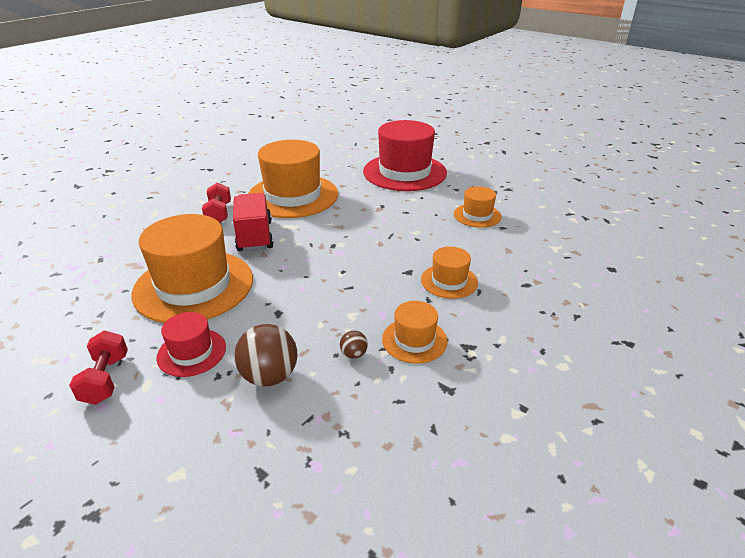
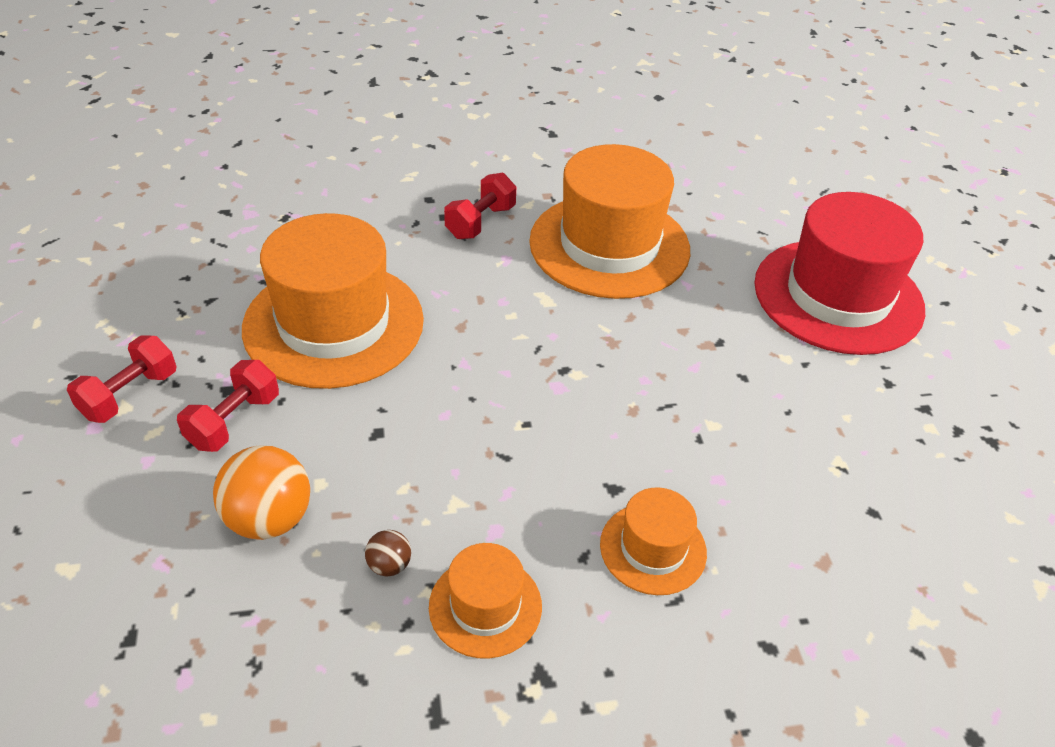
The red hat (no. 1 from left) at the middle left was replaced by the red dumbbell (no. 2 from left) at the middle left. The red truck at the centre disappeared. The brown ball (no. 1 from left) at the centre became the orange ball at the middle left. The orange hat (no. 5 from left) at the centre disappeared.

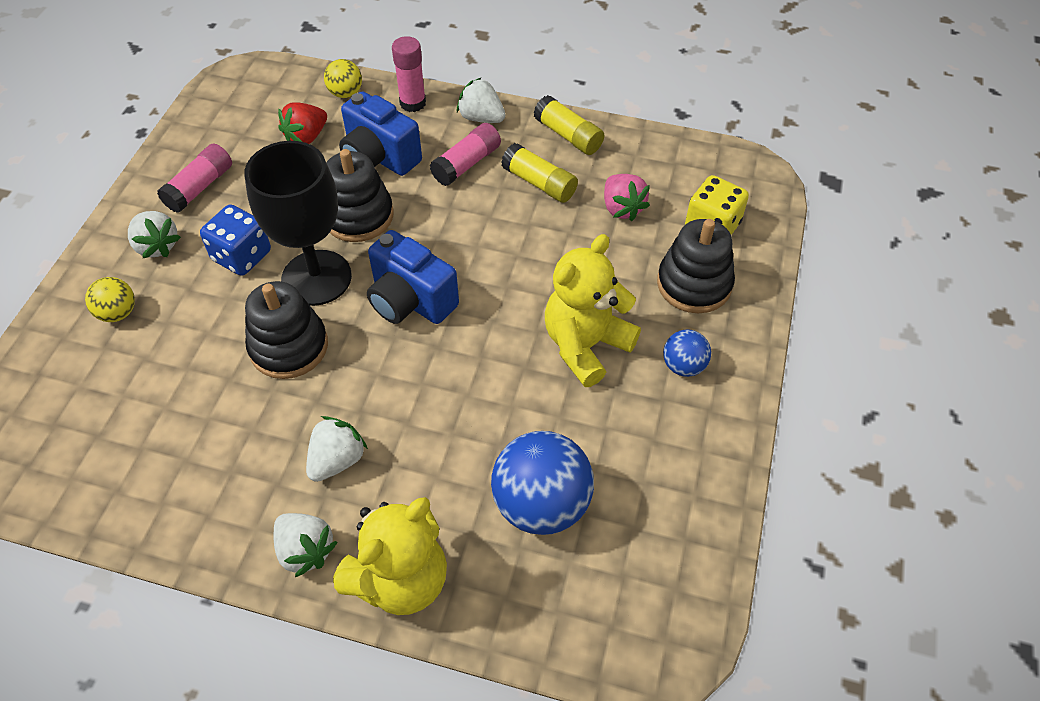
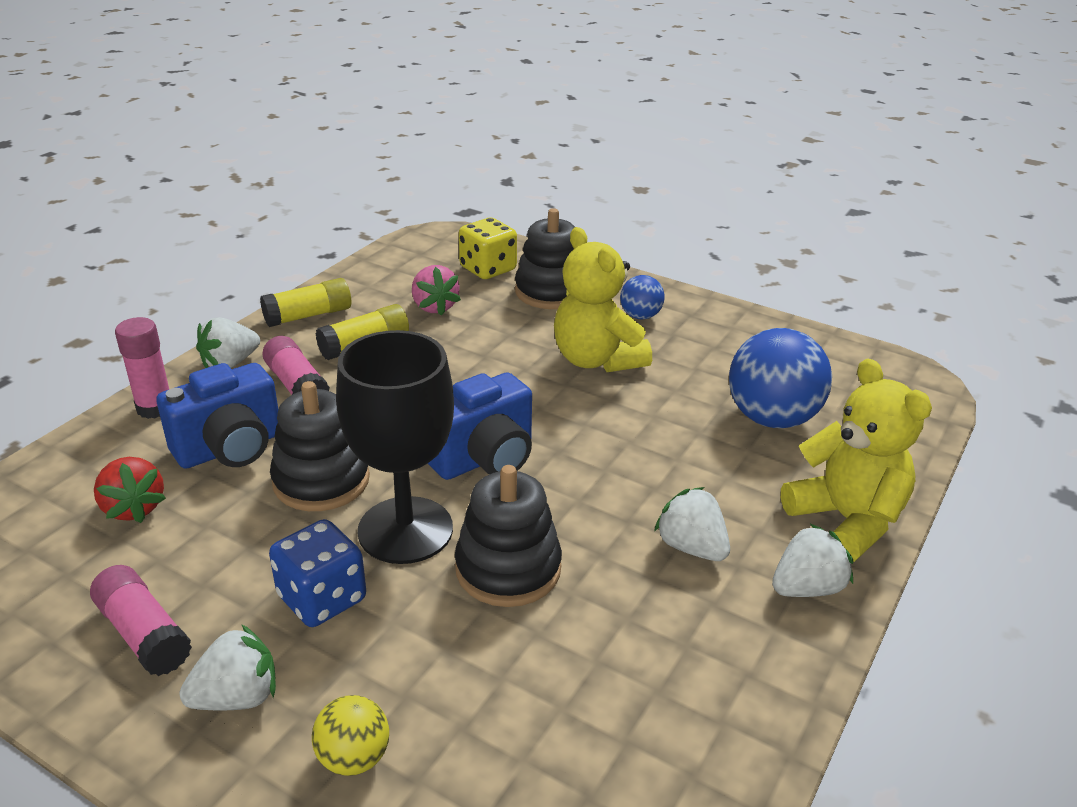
The yellow ball (no. 2 from left) at the top left disappeared. The pink strawberry at the top centre turned 75 degrees clockwise.

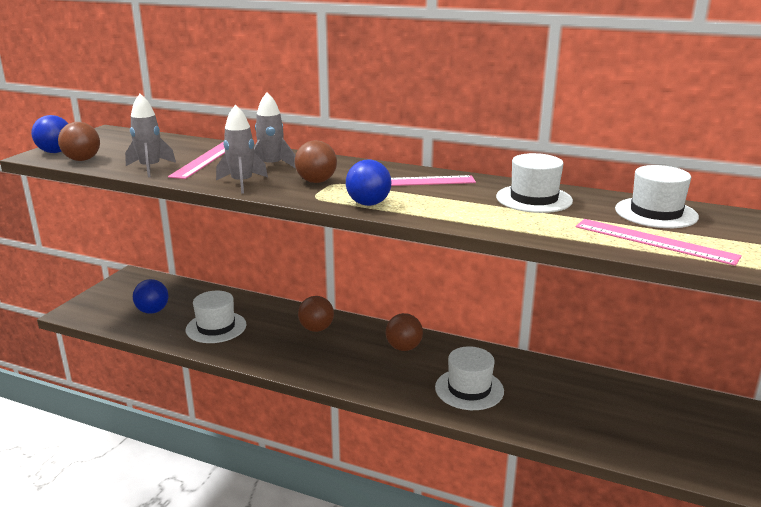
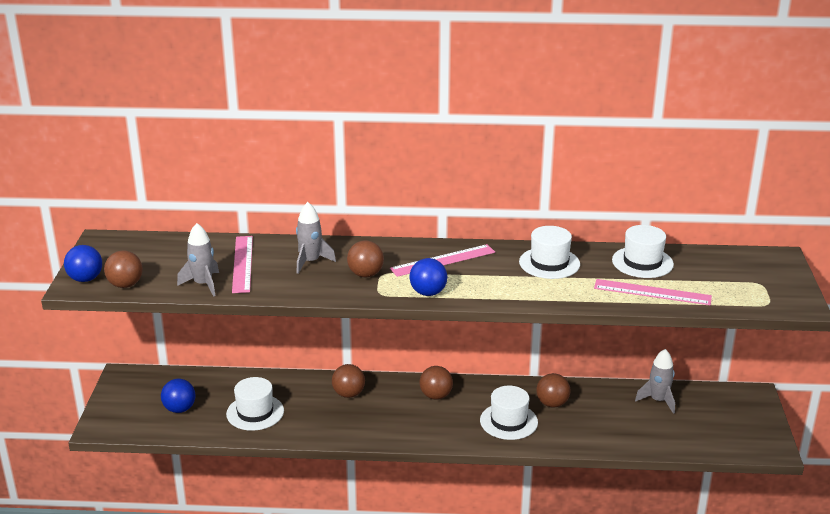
The grey rocket (no. 2 from left in the first image) moved from the top left to the bottom right. The brown ball (no. 5 from left) at the bottom centre appeared.

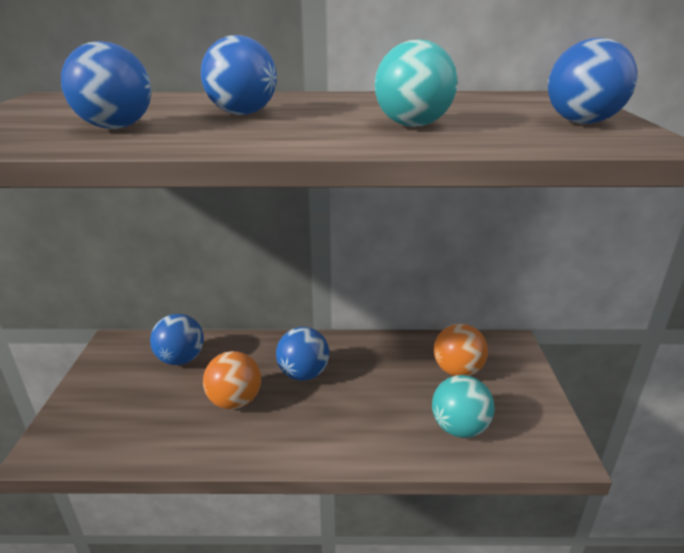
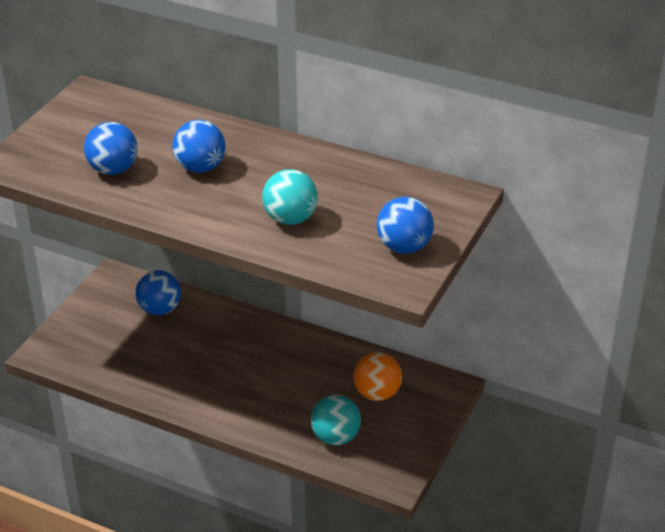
The orange ball (no. 1 from left) at the bottom centre disappeared. The blue ball (no. 4 from left) at the centre disappeared.

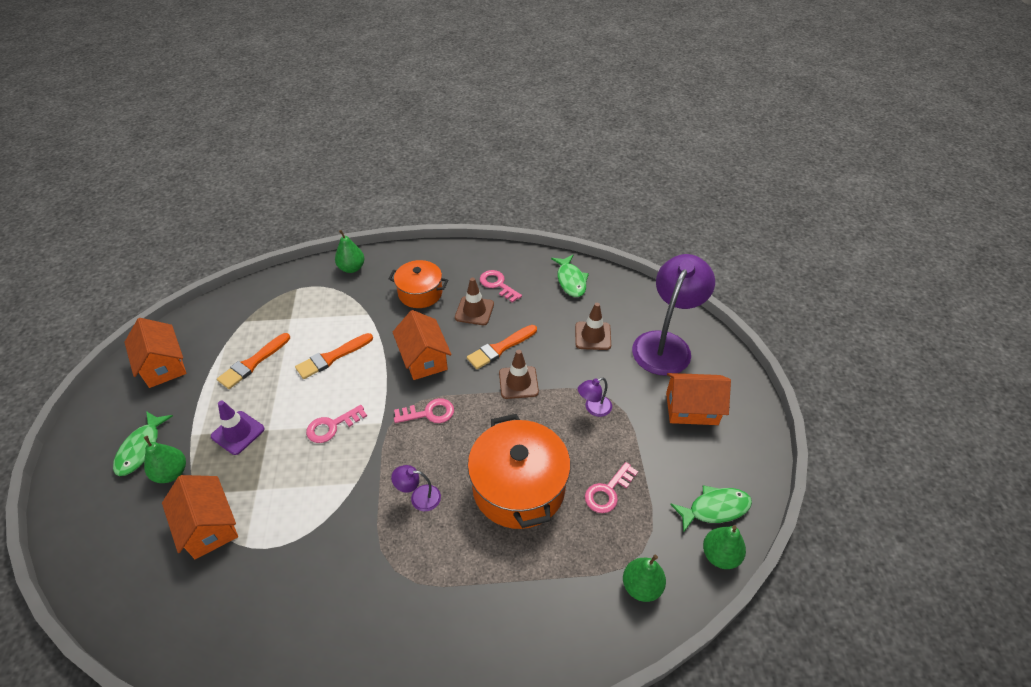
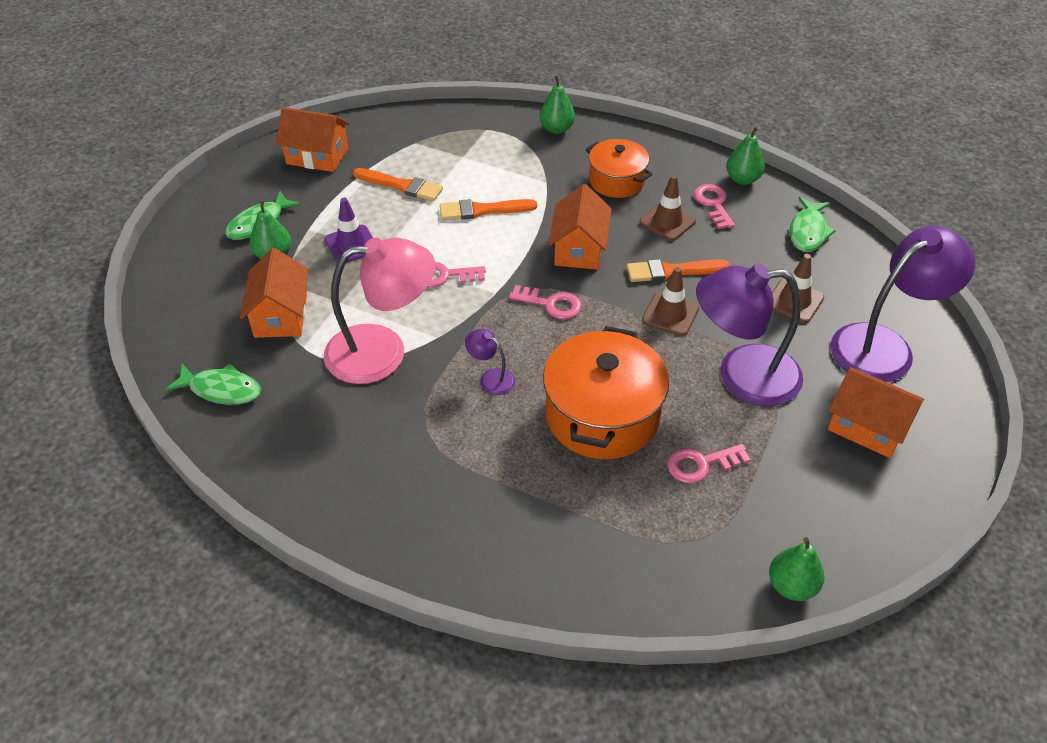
The orange house (no. 1 from left in the first image) at the middle left turned 75 degrees counterclockwise. The orange brush (no. 1 from left) at the middle left turned 135 degrees counterclockwise. The purple lamp (no. 2 from left) at the centre changed to 2.34 times the size. The green pear (no. 3 from left) moved from the bottom centre to the top right. The green fish (no. 3 from left in the first image) moved from the bottom right to the middle left. The pink lamp at the centre appeared.

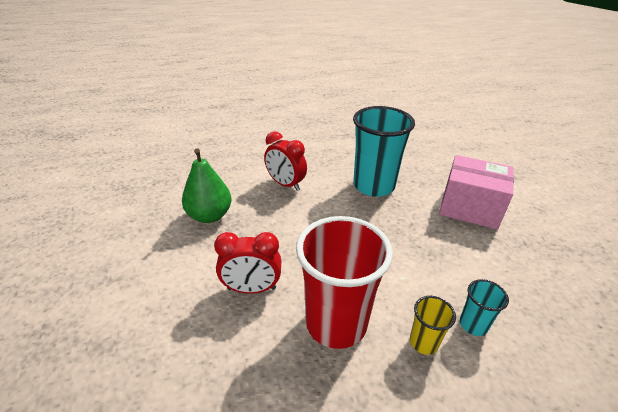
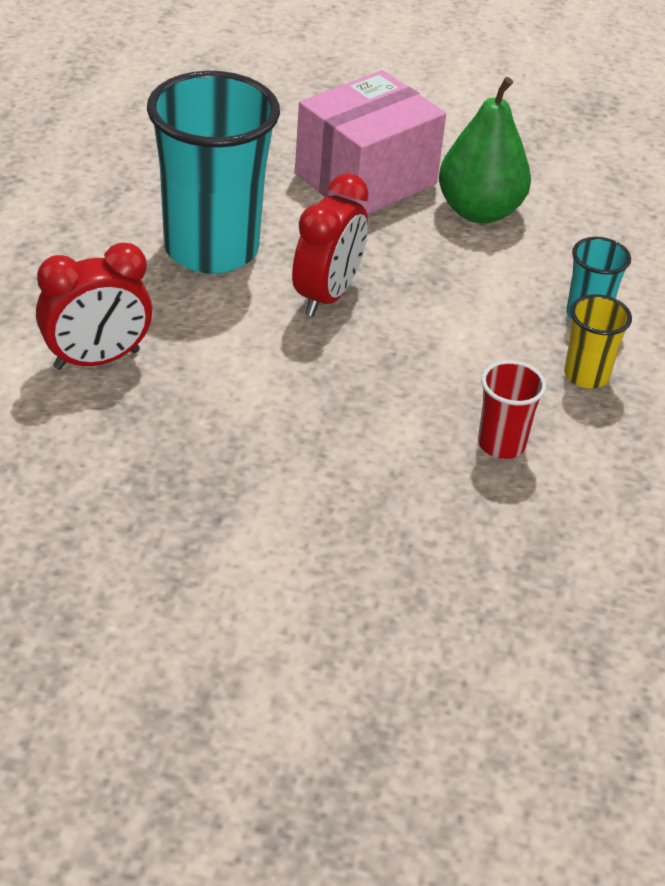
The green pear moved from the centre to the top right. The red clock (no. 1 from left in the first image) moved from the centre to the top centre. The red cup at the bottom centre changed to 0.45 times the size.

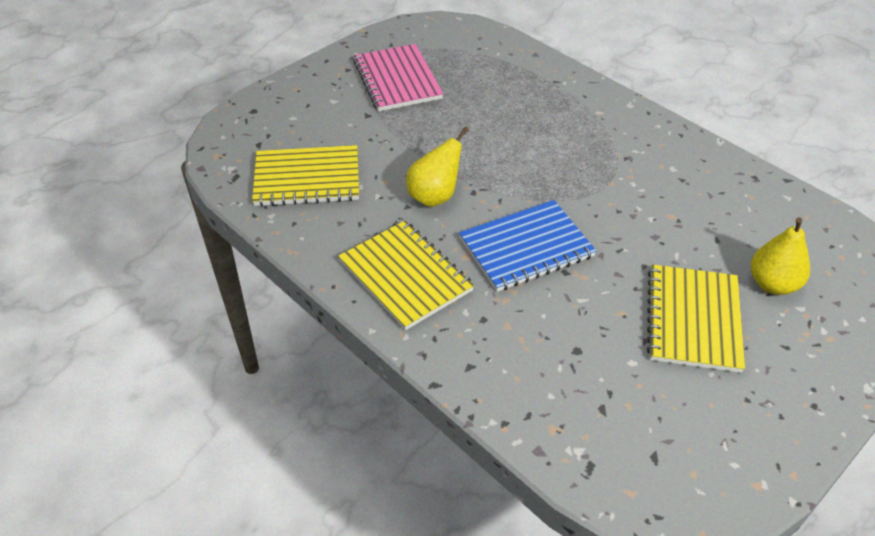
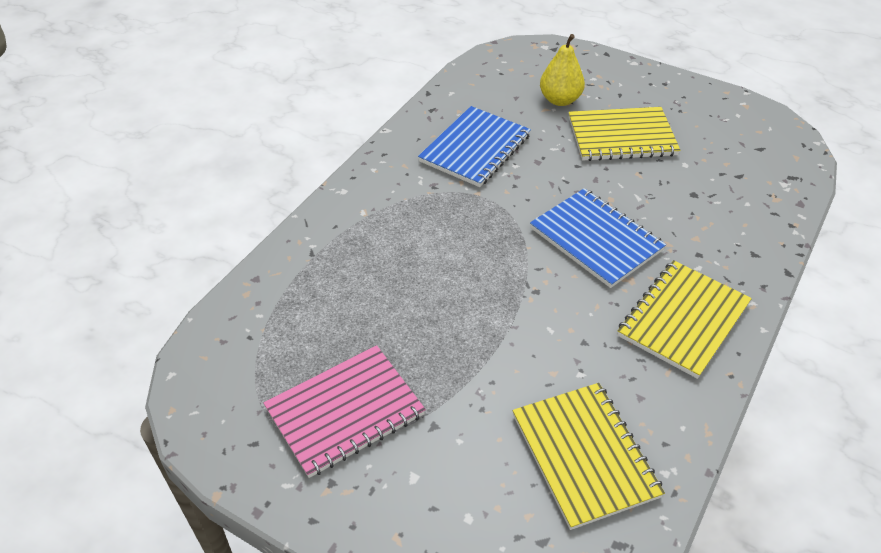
The yellow pear (no. 1 from left) at the top centre disappeared. The blue notebook (no. 1 from left) at the top centre appeared.

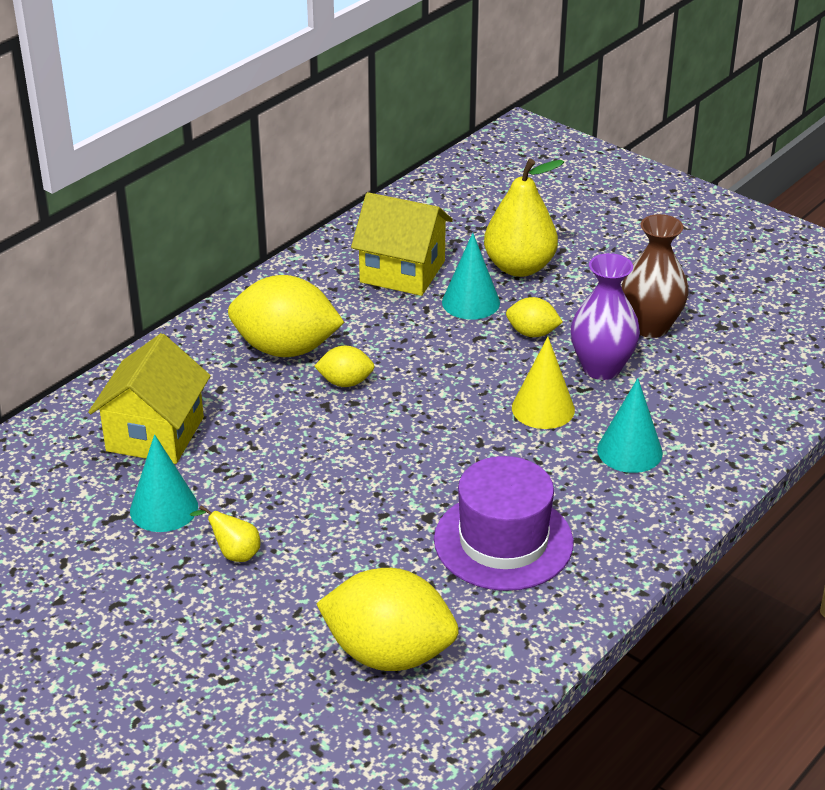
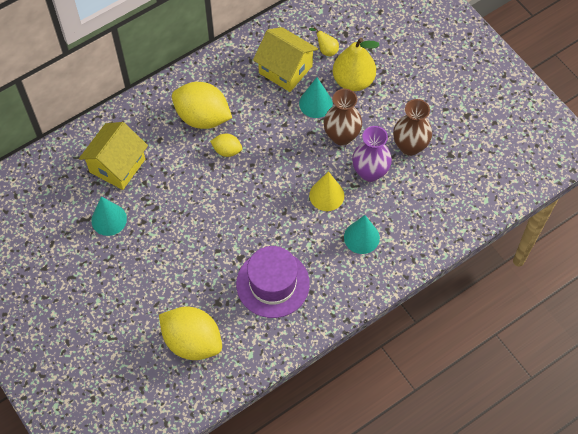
The yellow pear (no. 1 from left) moved from the bottom left to the top centre. The yellow lemon (no. 4 from left) at the centre was replaced by the brown vase (no. 1 from left) at the top centre.

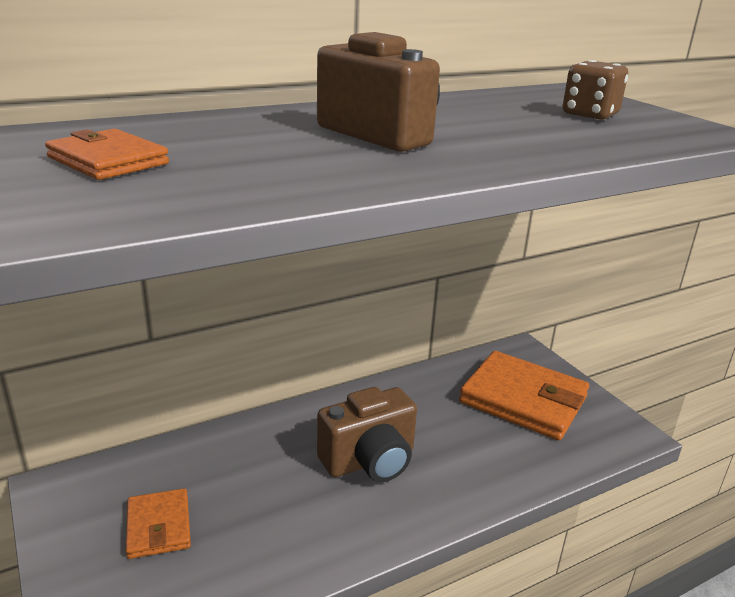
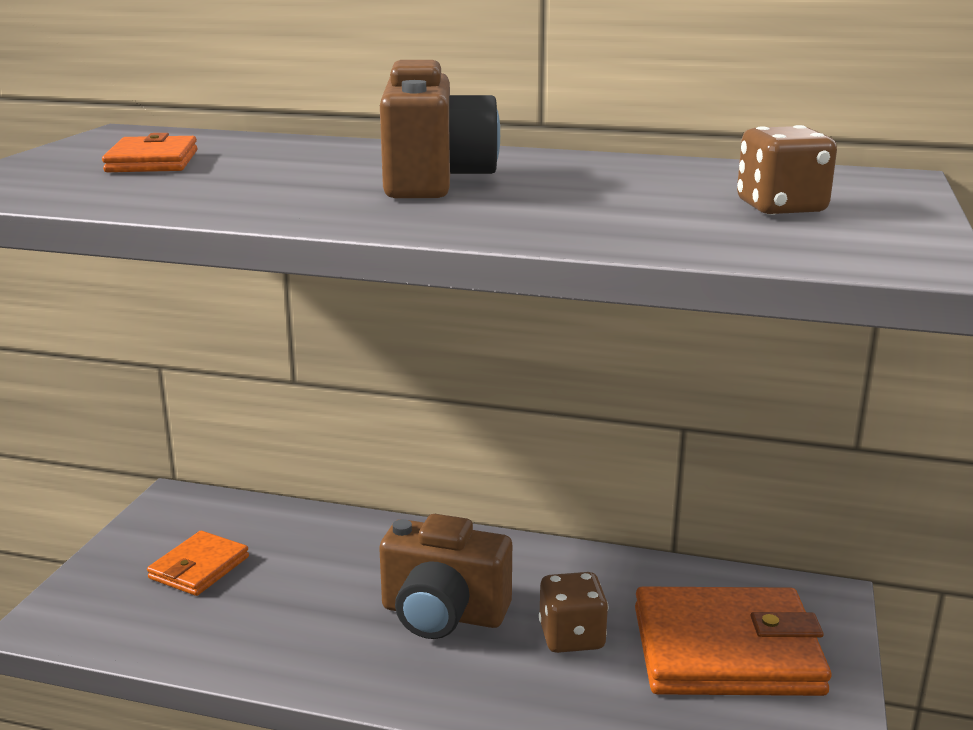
The orange wallet (no. 3 from left) at the middle right turned 75 degrees counterclockwise. The brown dice (no. 1 from left) at the bottom centre appeared.

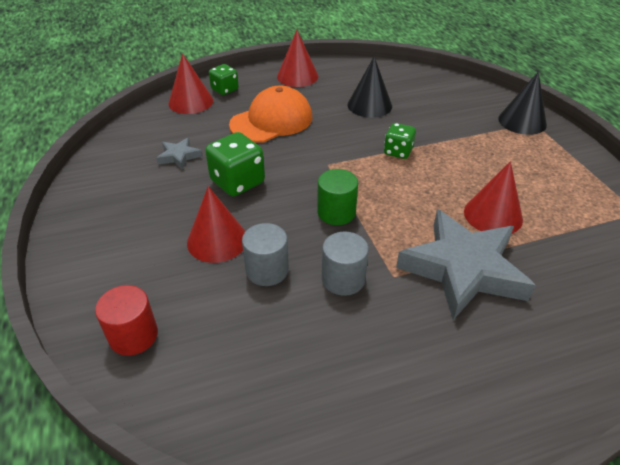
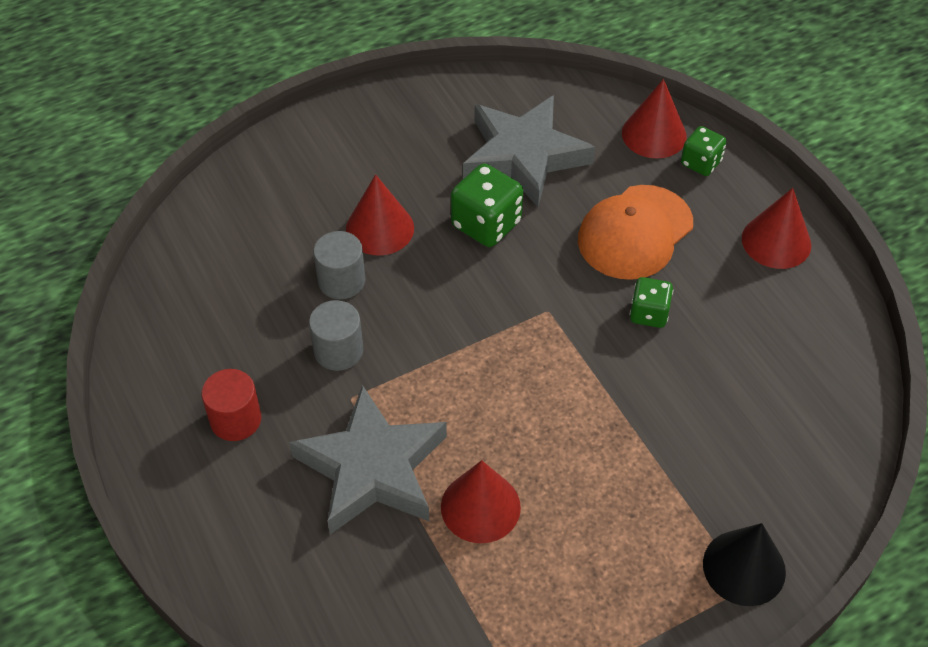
The red cylinder moved from the bottom left to the middle left. The grey star (no. 1 from left in the first image) at the top left changed to 2.33 times the size. The orange cap at the top centre turned 90 degrees clockwise. The green cylinder at the centre disappeared. The black cone (no. 1 from left) at the top centre disappeared. The green dice (no. 3 from left in the first image) moved from the top centre to the middle right.

